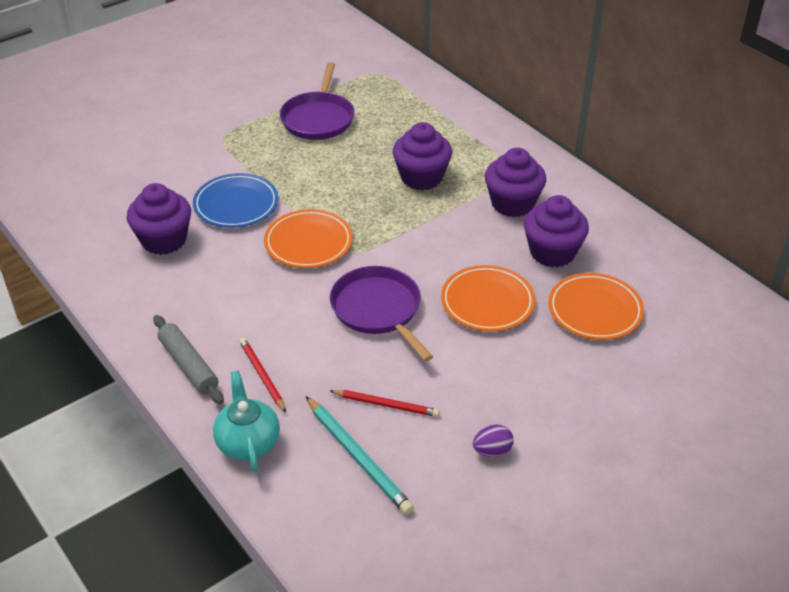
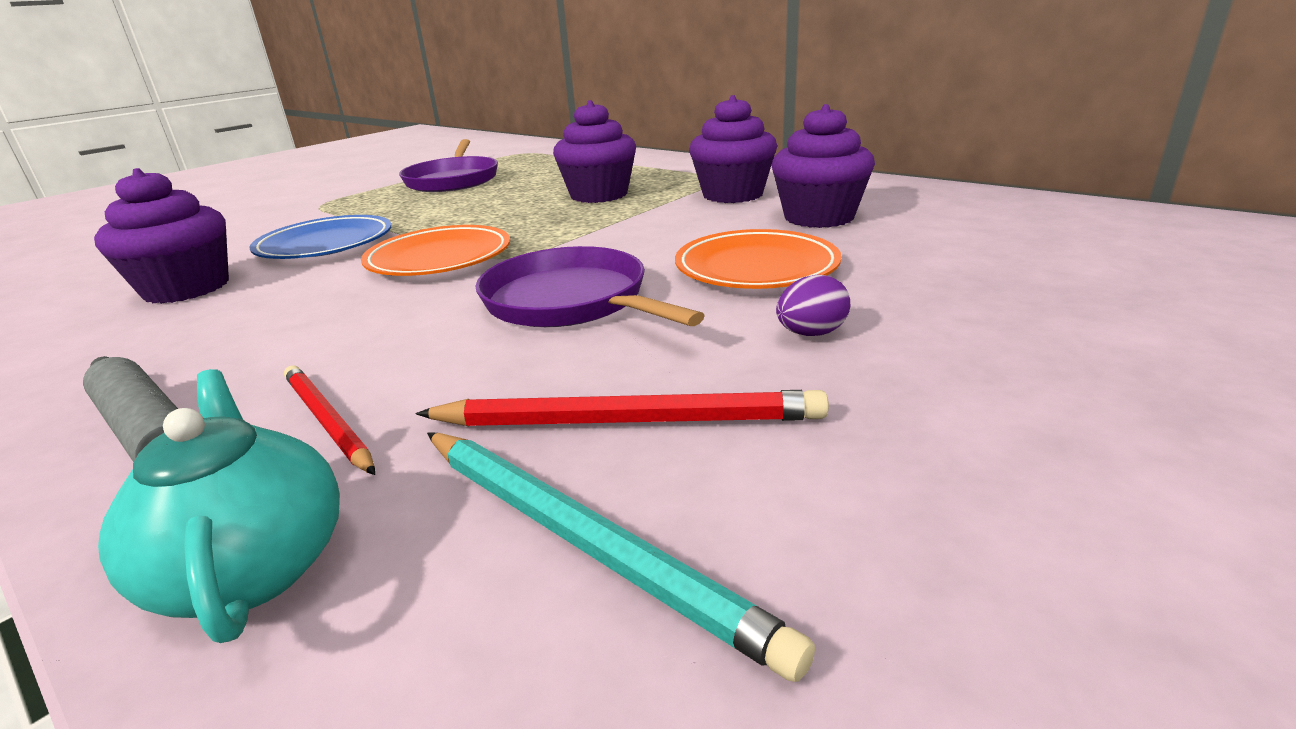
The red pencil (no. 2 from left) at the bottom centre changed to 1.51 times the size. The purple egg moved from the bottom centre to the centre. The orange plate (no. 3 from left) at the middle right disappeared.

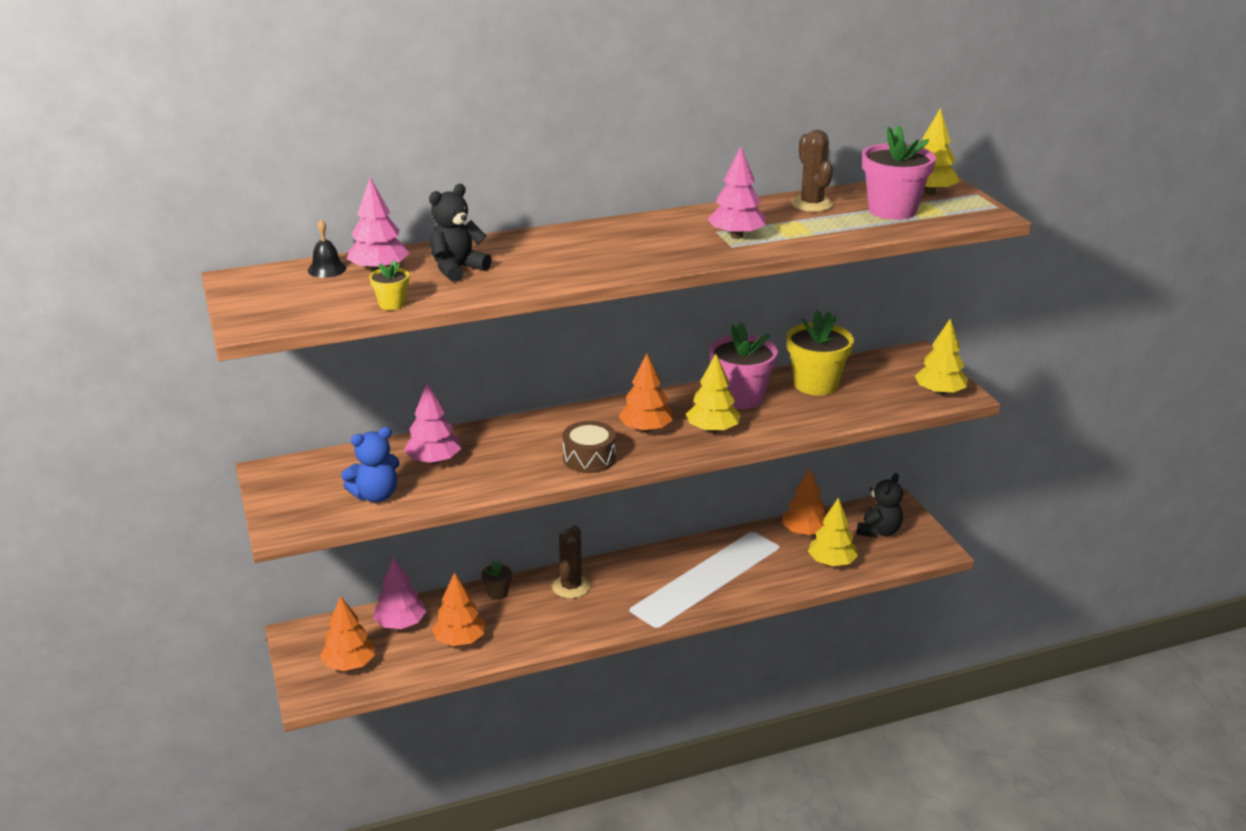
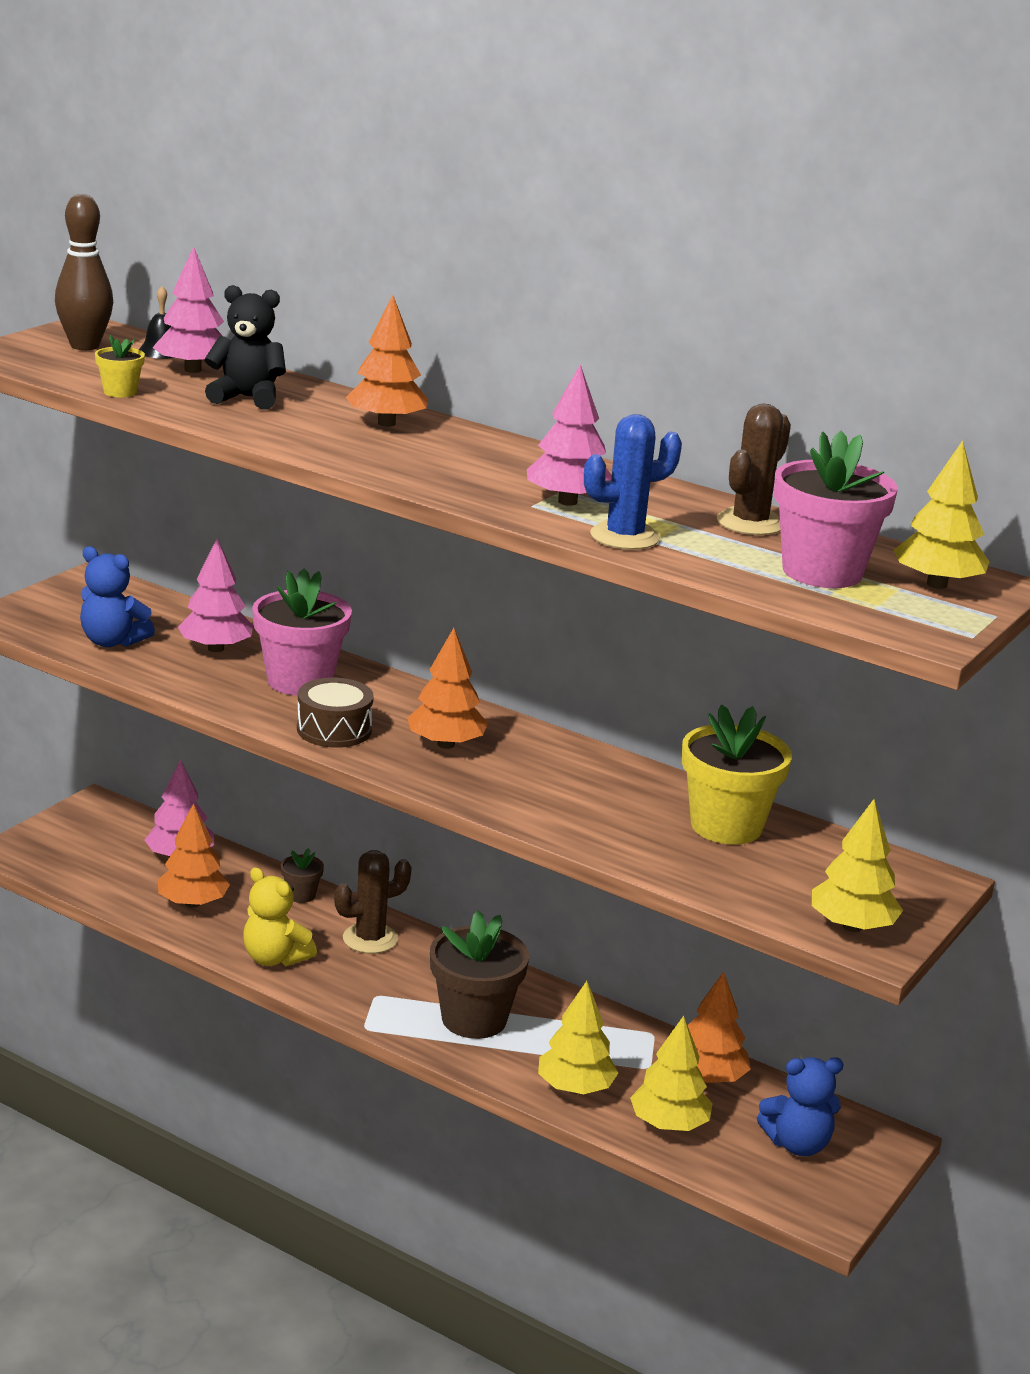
The orange tree (no. 1 from left in the first image) moved from the bottom left to the top centre. The yellow tree (no. 1 from left) moved from the centre to the bottom centre. The pink flower pot (no. 1 from left) moved from the centre to the middle left. The black teddy bear (no. 2 from left) at the middle right became the blue teddy bear (no. 2 from left) at the bottom right. The brown bowling pin at the top left appeared. The yellow teddy bear at the bottom left appeared. The brown flower pot (no. 2 from left) at the bottom centre appeared. The blue cactus at the centre appeared.

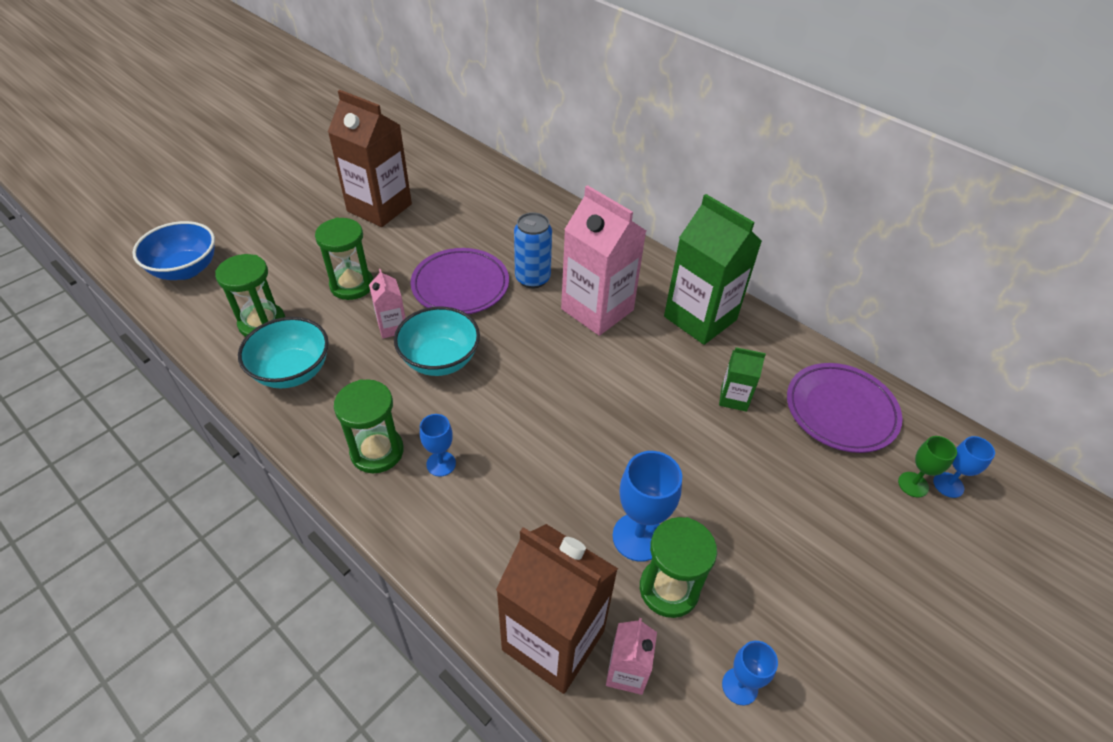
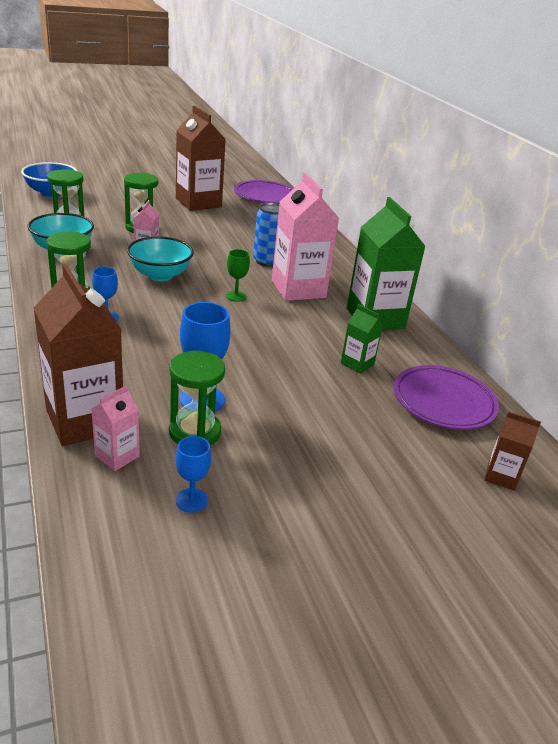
The purple plate (no. 1 from left) moved from the centre to the top centre. The green goblet moved from the middle right to the centre. The blue goblet (no. 4 from left) at the middle right was replaced by the brown carton (no. 3 from left) at the middle right.

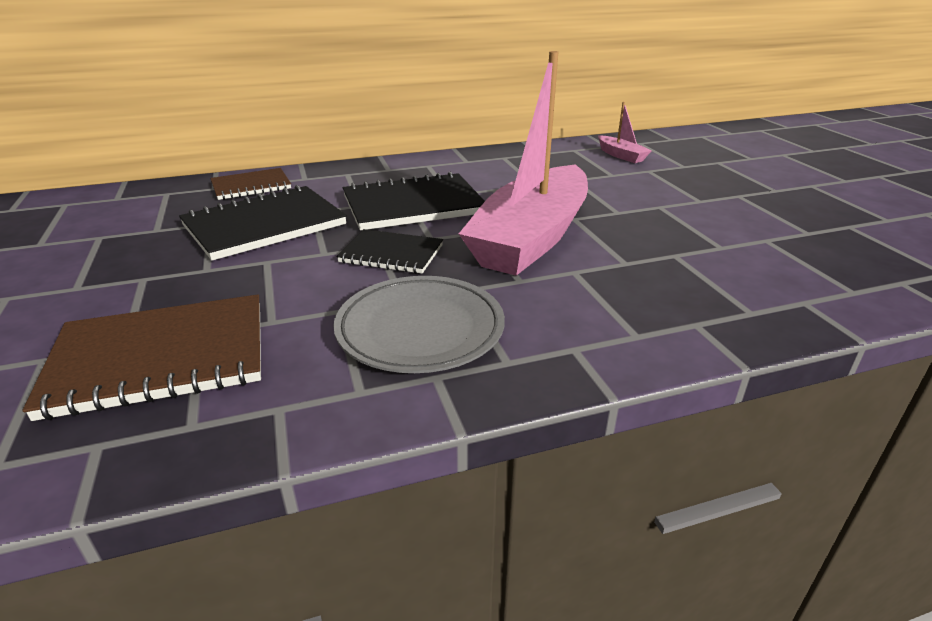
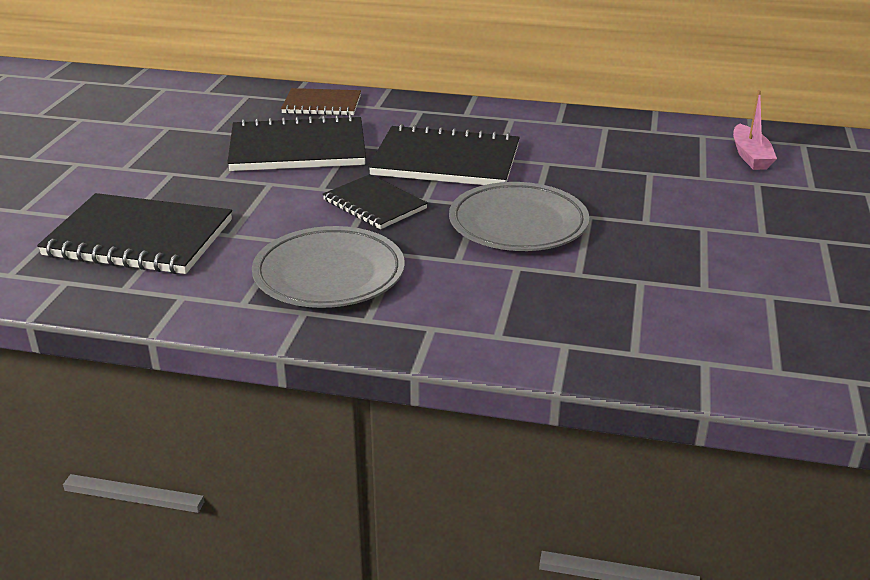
The brown notebook (no. 1 from left) at the middle left became the black notebook (no. 1 from left) at the middle left. The pink boat (no. 1 from left) at the top centre was replaced by the grey plate (no. 2 from left) at the centre.

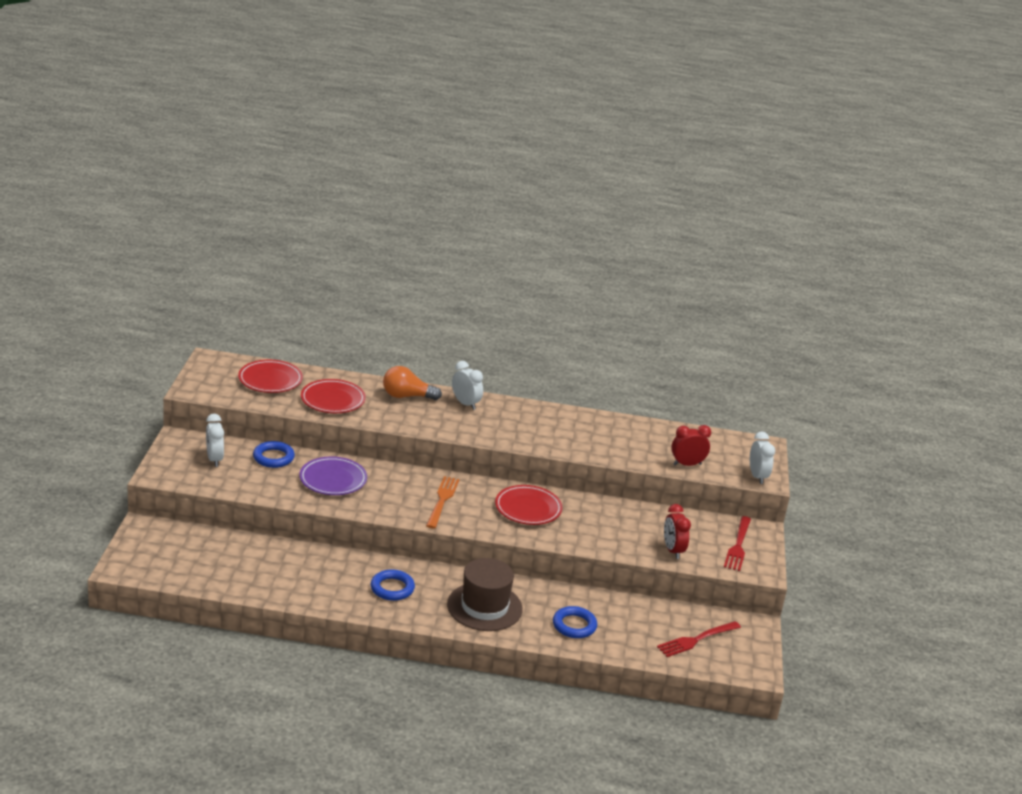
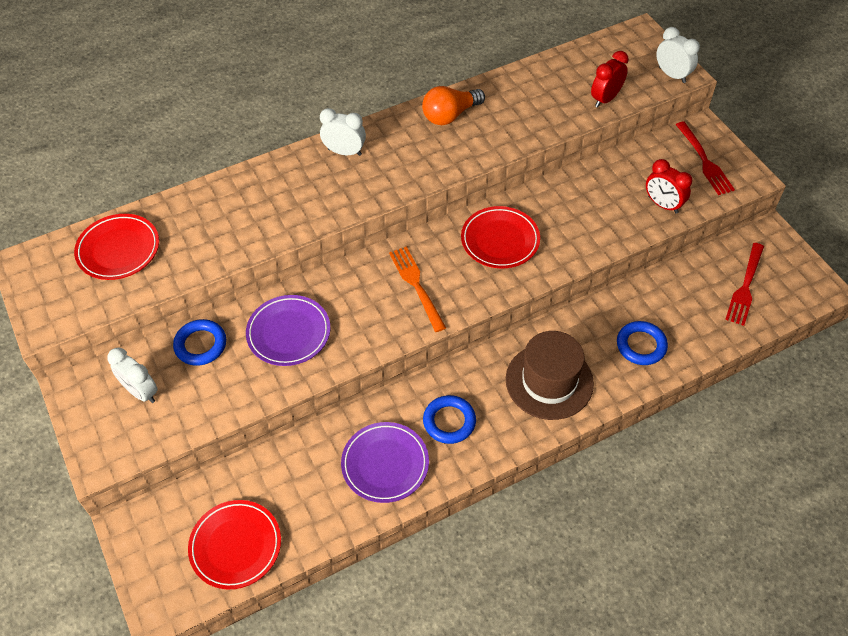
The red plate (no. 2 from left) moved from the middle left to the bottom left. The orange light bulb moved from the centre to the top centre. The purple plate (no. 2 from left) at the bottom centre appeared.

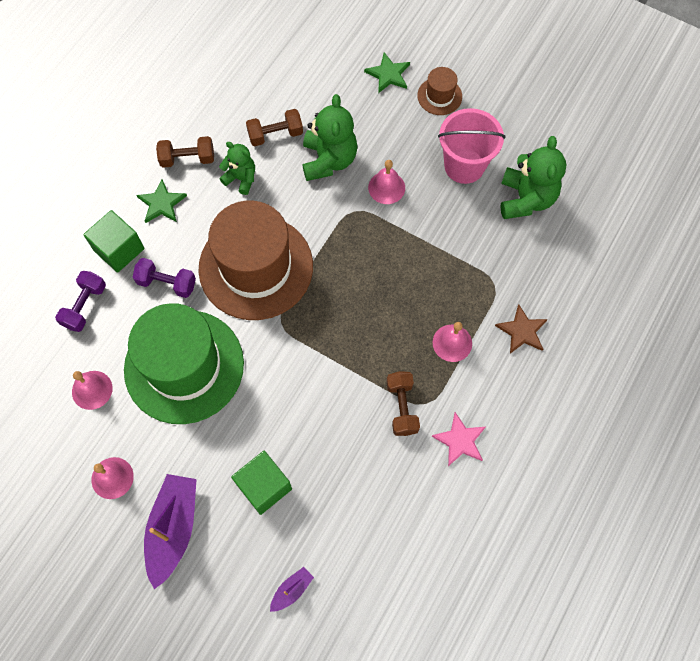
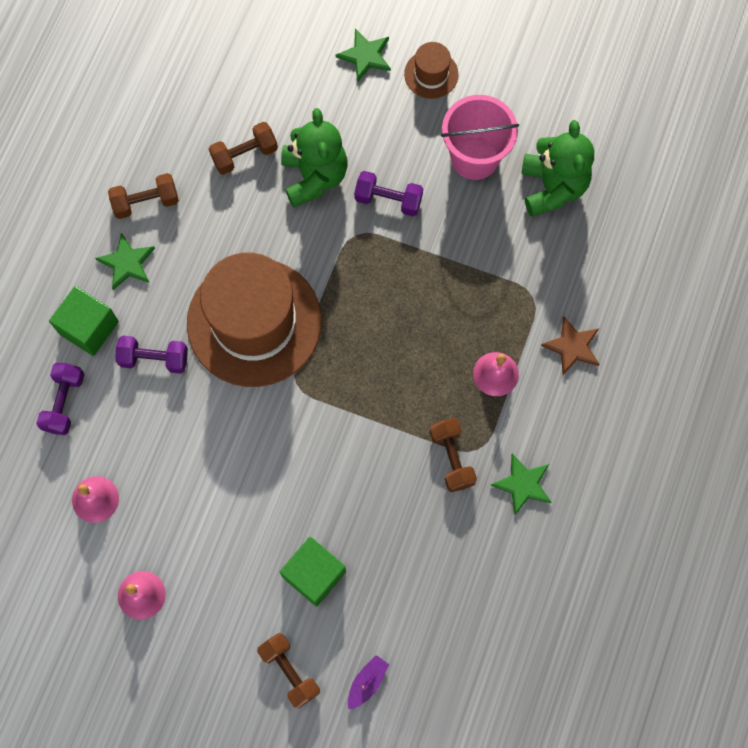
The green hat at the middle left disappeared. The purple boat (no. 1 from left) at the bottom left disappeared. The green teddy bear (no. 1 from left) at the top centre disappeared. The pink bell (no. 3 from left) at the top centre was replaced by the purple dumbbell (no. 3 from left) at the top centre. The pink star at the centre became the green star (no. 3 from left) at the middle right. The brown dumbbell (no. 3 from left) at the bottom centre appeared.

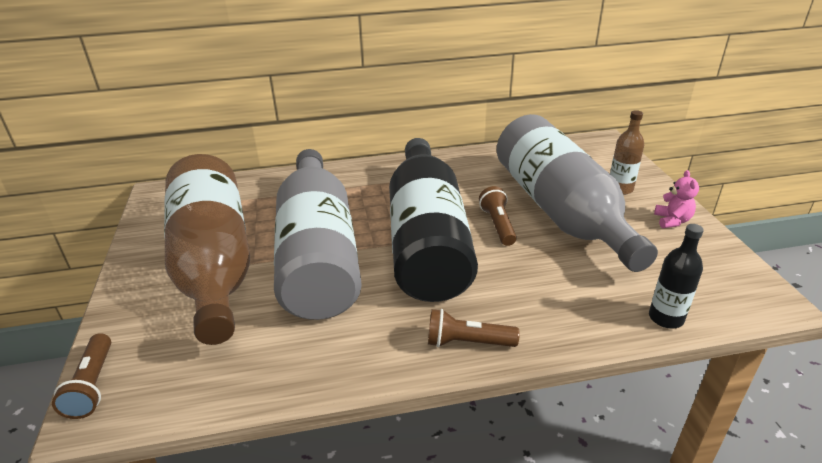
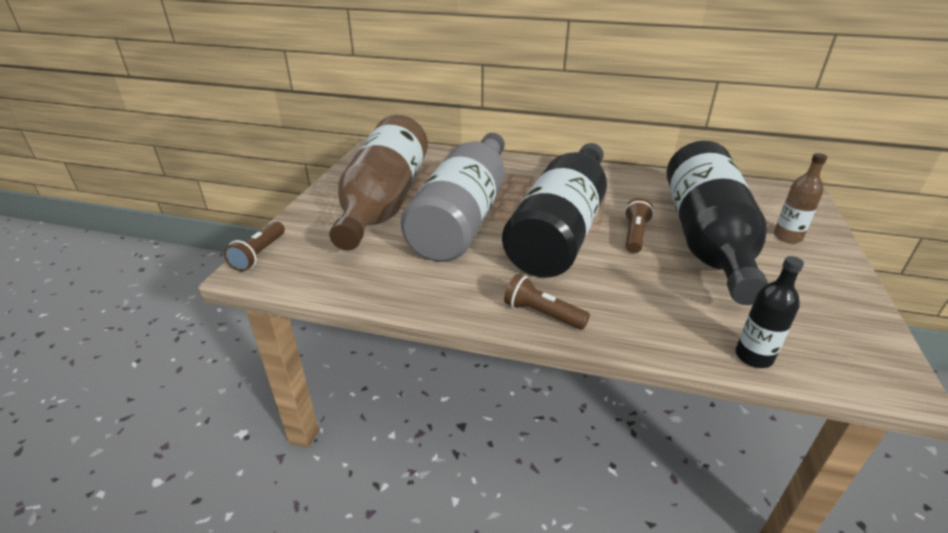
The grey bottle (no. 2 from left) at the middle right became the black bottle (no. 2 from left) at the middle right. The pink teddy bear at the middle right disappeared.

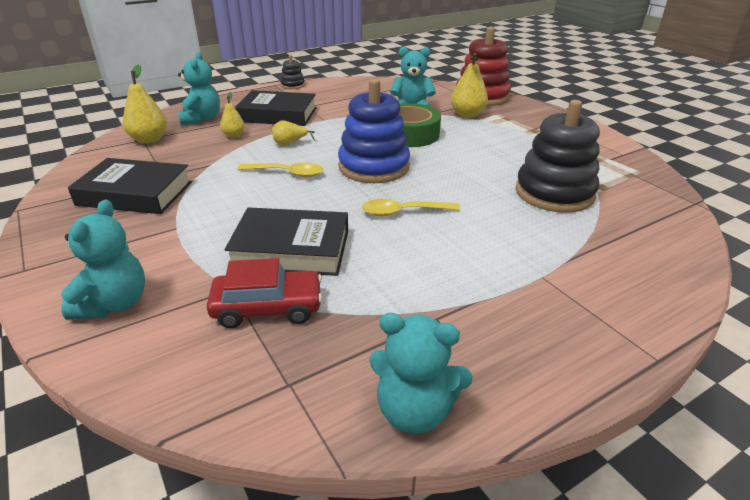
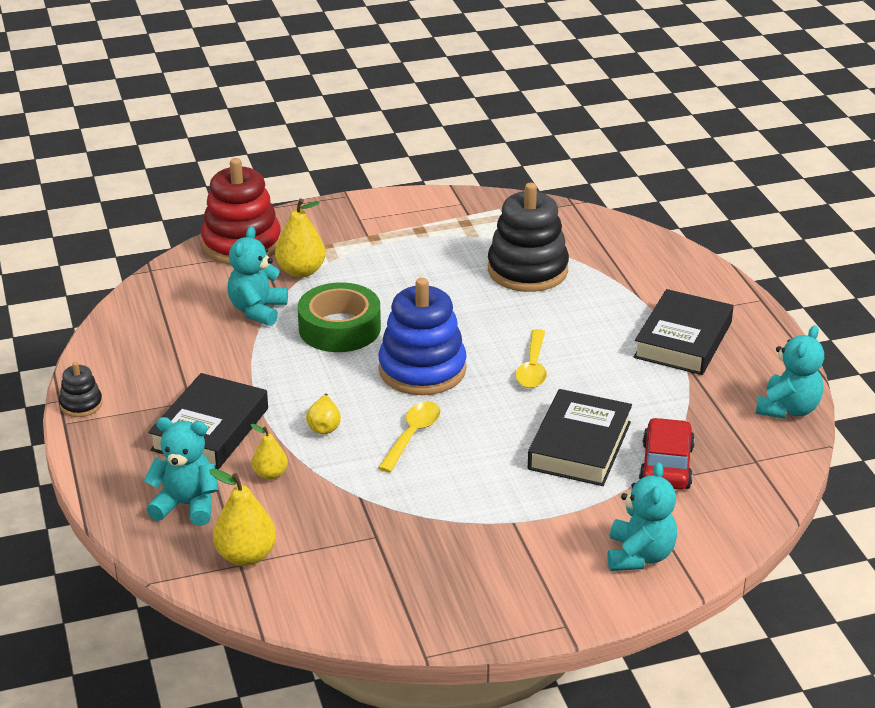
The turquoise teddy bear (no. 1 from left in the first image) at the middle left turned 75 degrees clockwise. The black book (no. 1 from left in the first image) moved from the middle left to the middle right.

